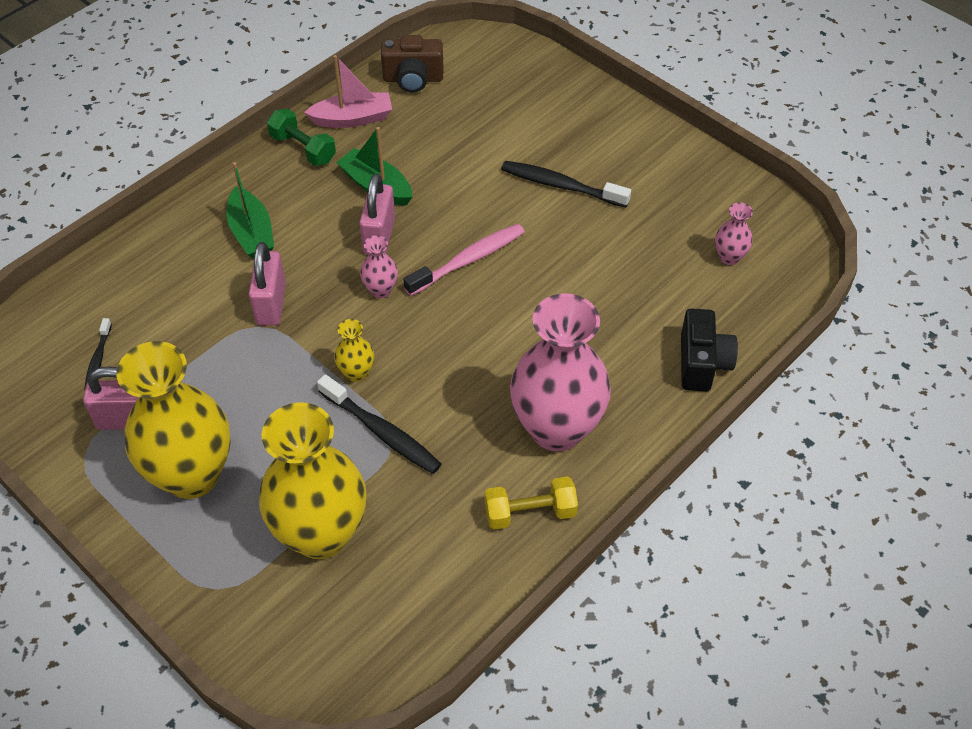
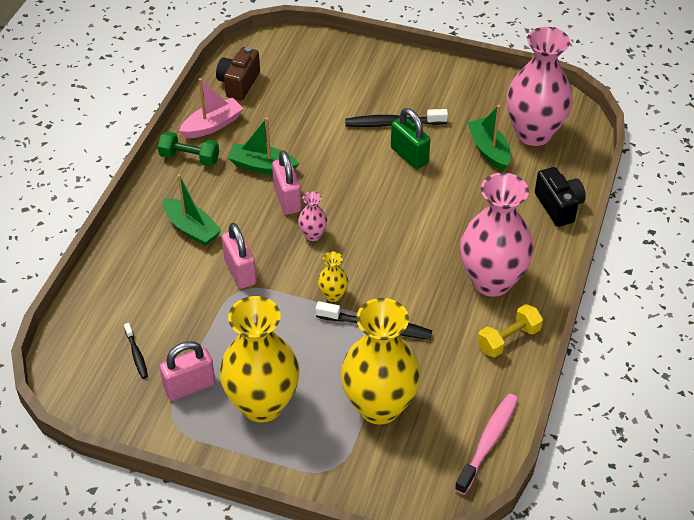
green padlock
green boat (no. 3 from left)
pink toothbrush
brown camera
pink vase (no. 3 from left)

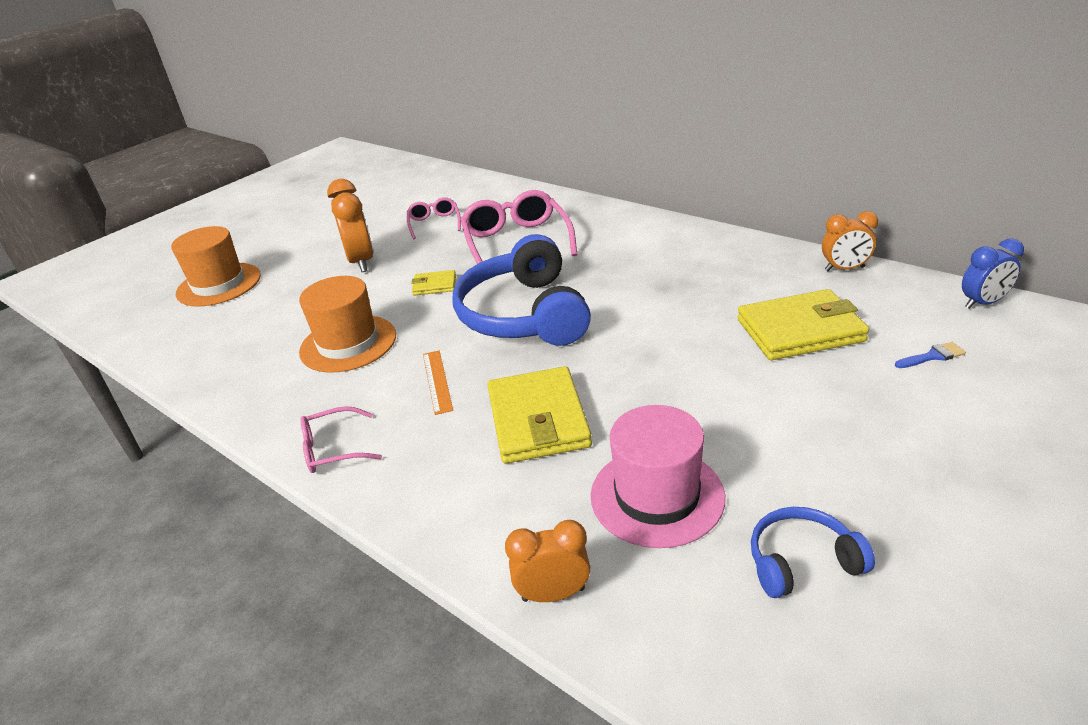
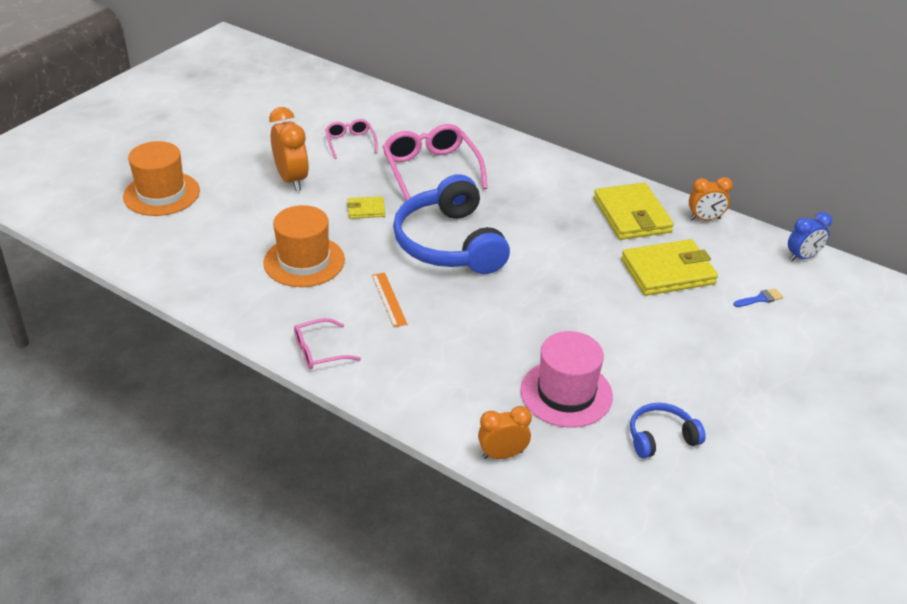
yellow wallet (no. 2 from left)

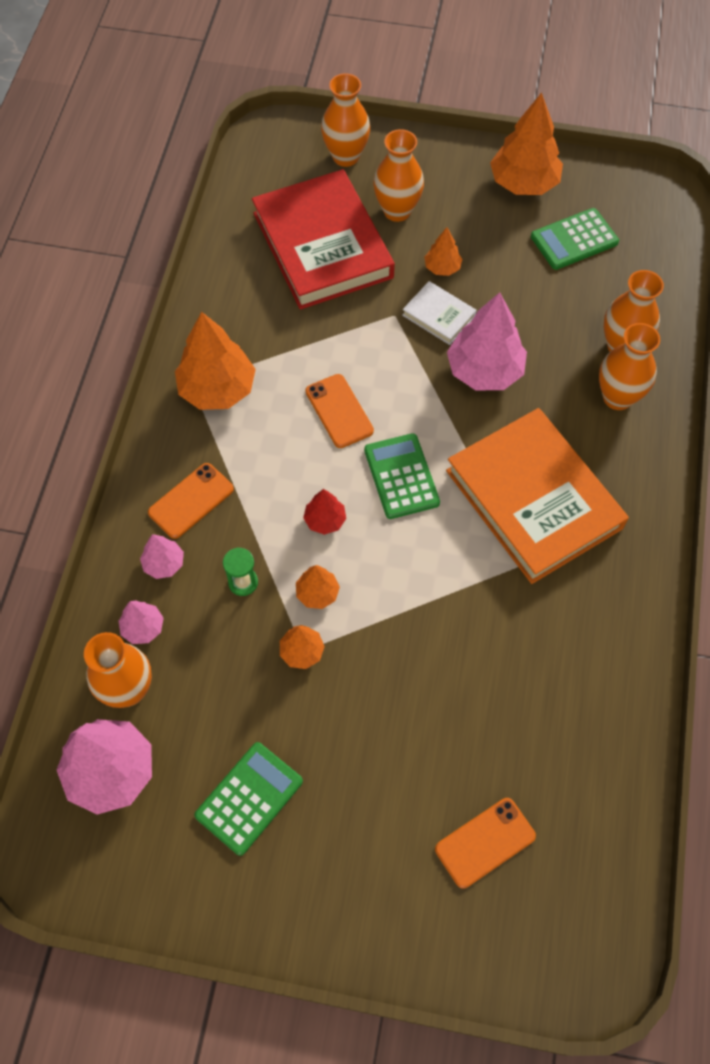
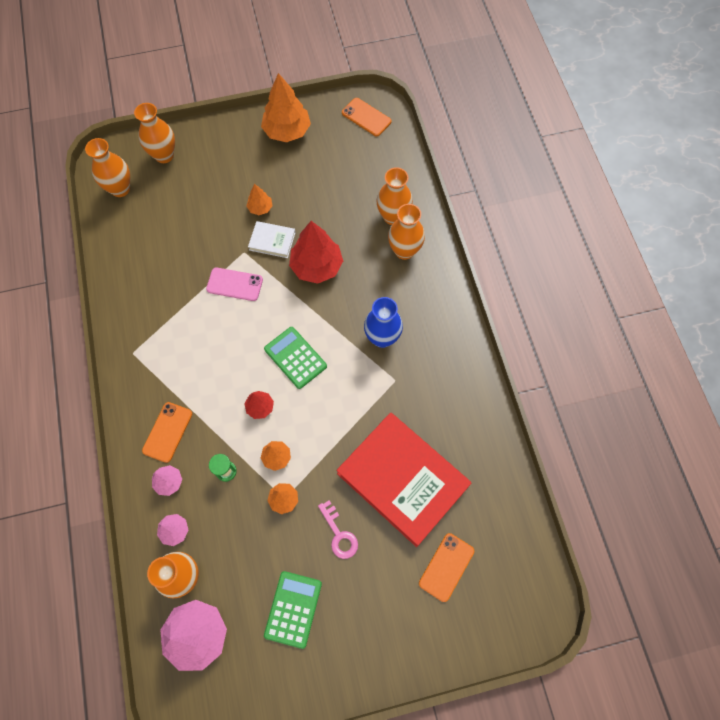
orange tree (no. 1 from left in the first image)
green calculator (no. 3 from left in the first image)
pink phone
pink key
red book
orange phone (no. 2 from left)
orange vase (no. 1 from left)
blue vase
red tree (no. 2 from left)

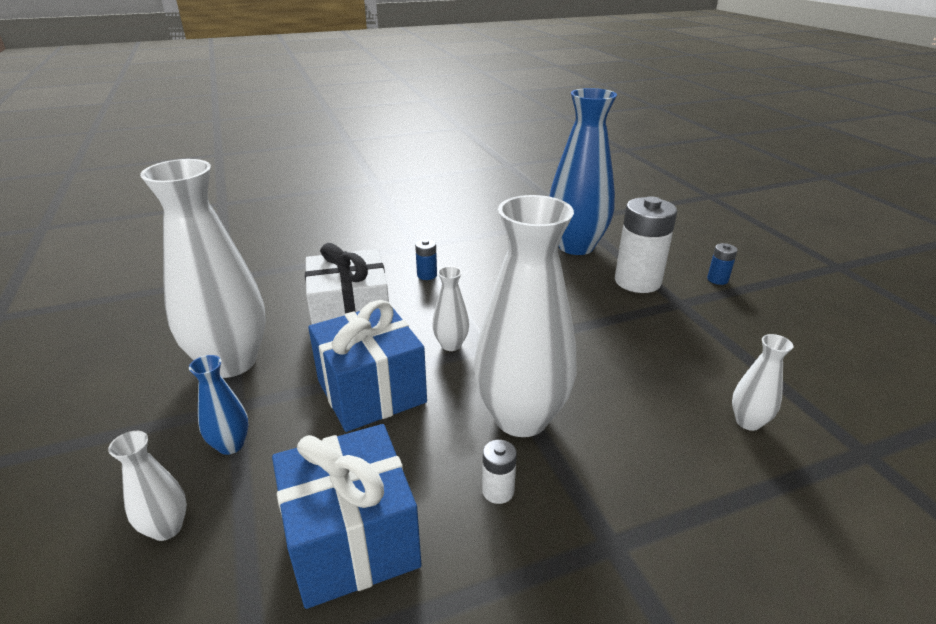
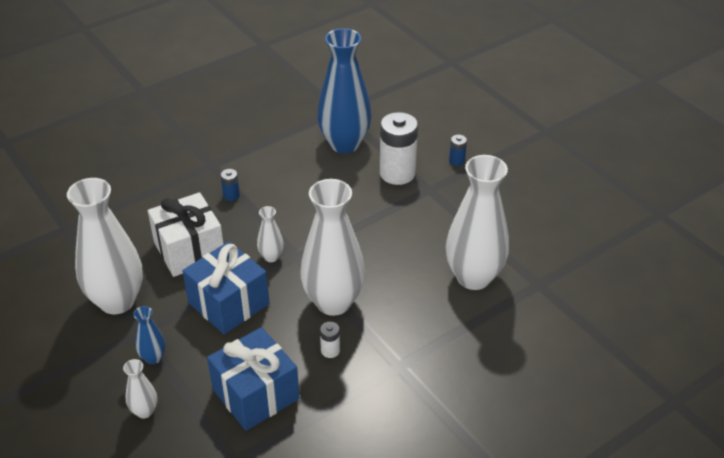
white vase (no. 5 from left)

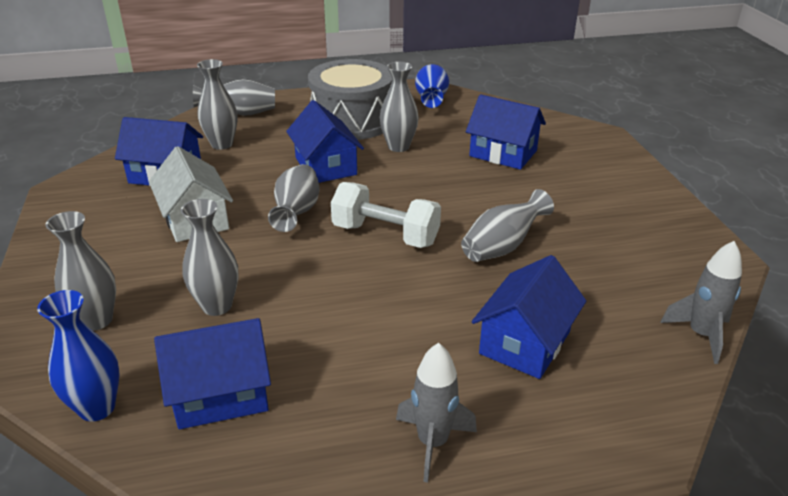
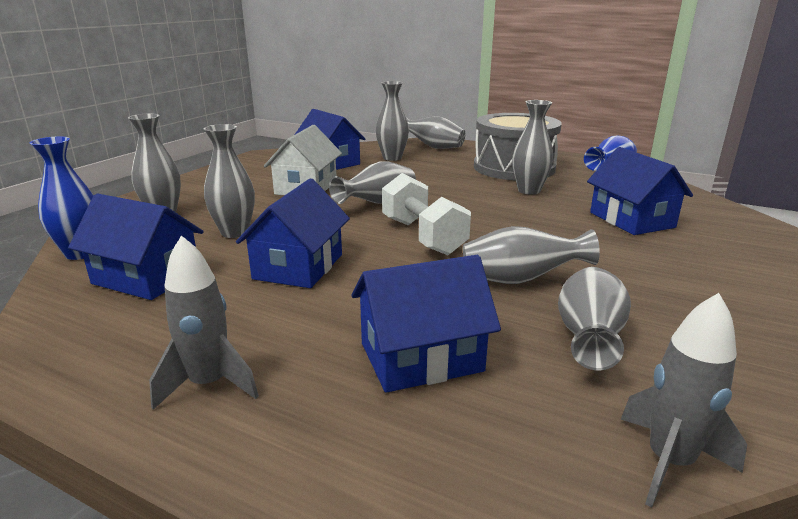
grey vase (no. 8 from left)
blue house (no. 2 from left)

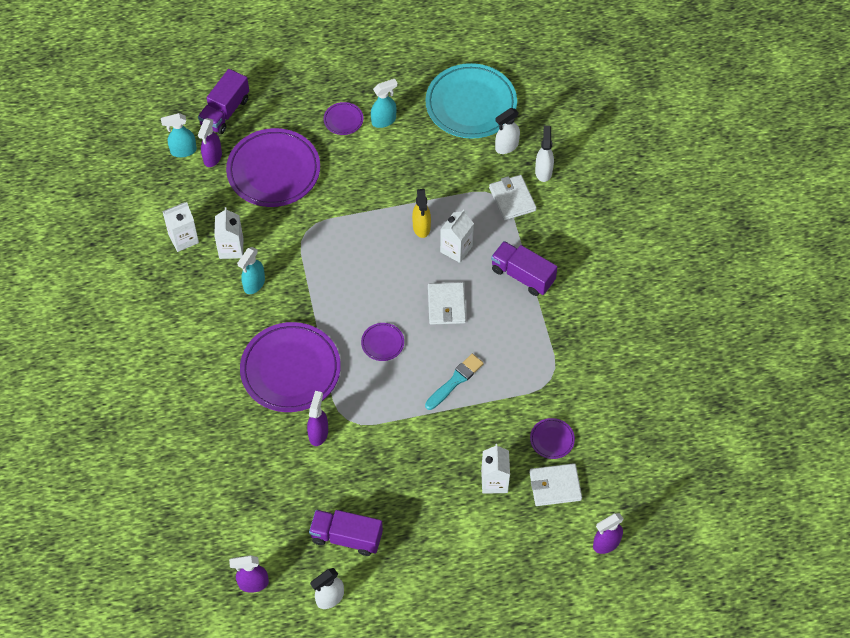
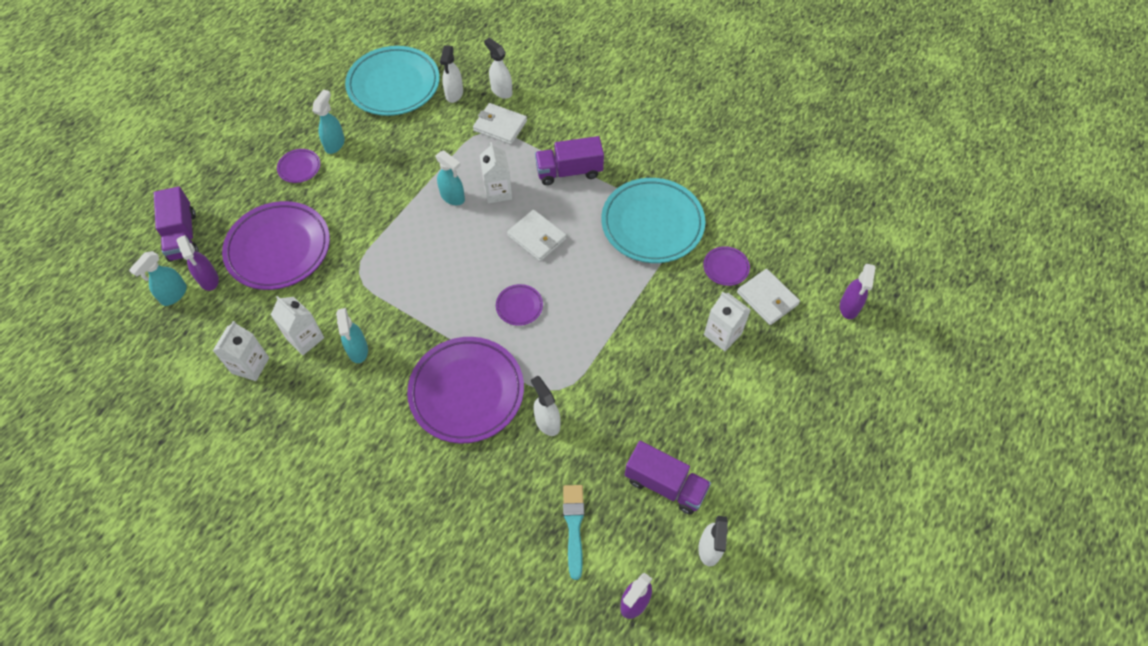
turquoise plate (no. 2 from left)
turquoise brush
white spray bottle (no. 3 from left)
turquoise spray bottle (no. 4 from left)
purple truck (no. 3 from left)
white wallet (no. 3 from left)

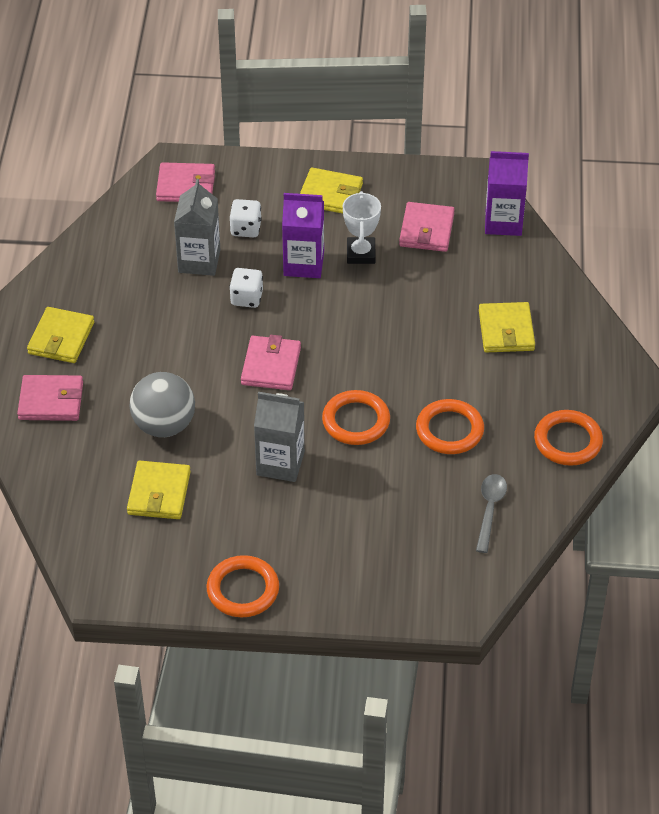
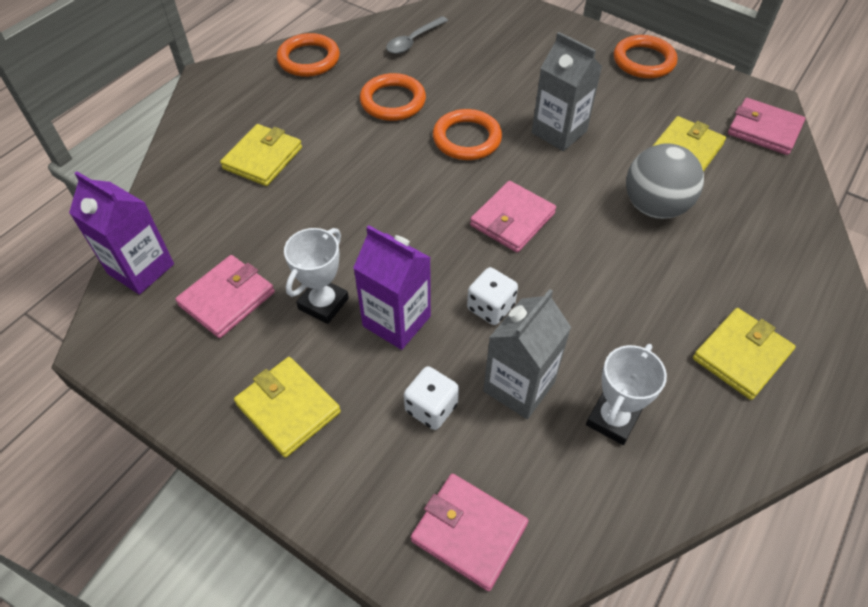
white trophy (no. 2 from left)
pink wallet (no. 4 from left)

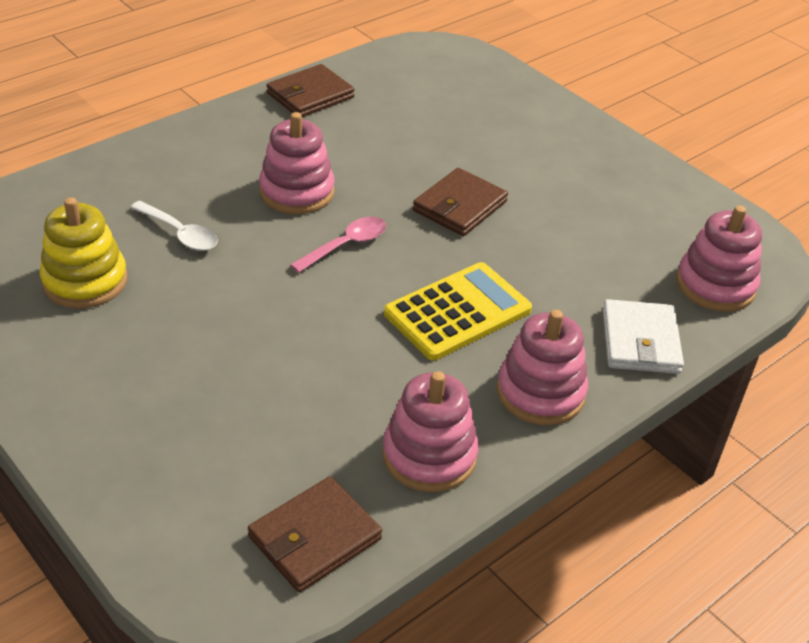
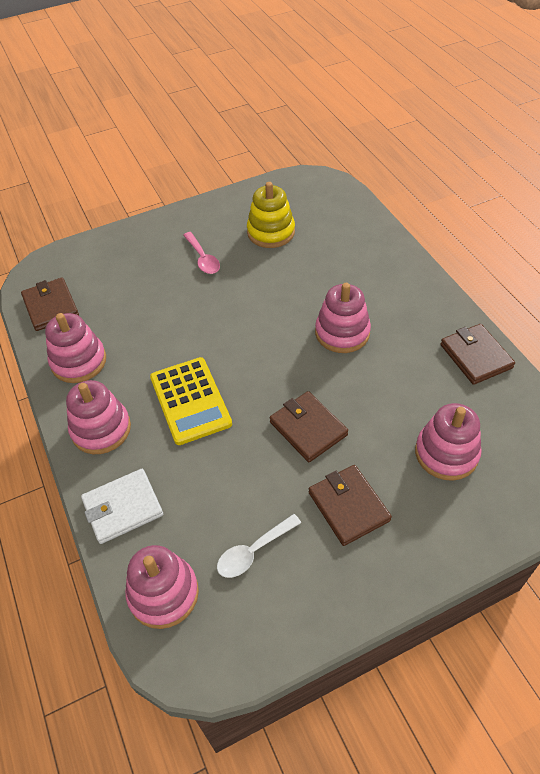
brown wallet (no. 3 from left)
pink stacking toy (no. 5 from left)
white spoon
pink spoon
white wallet

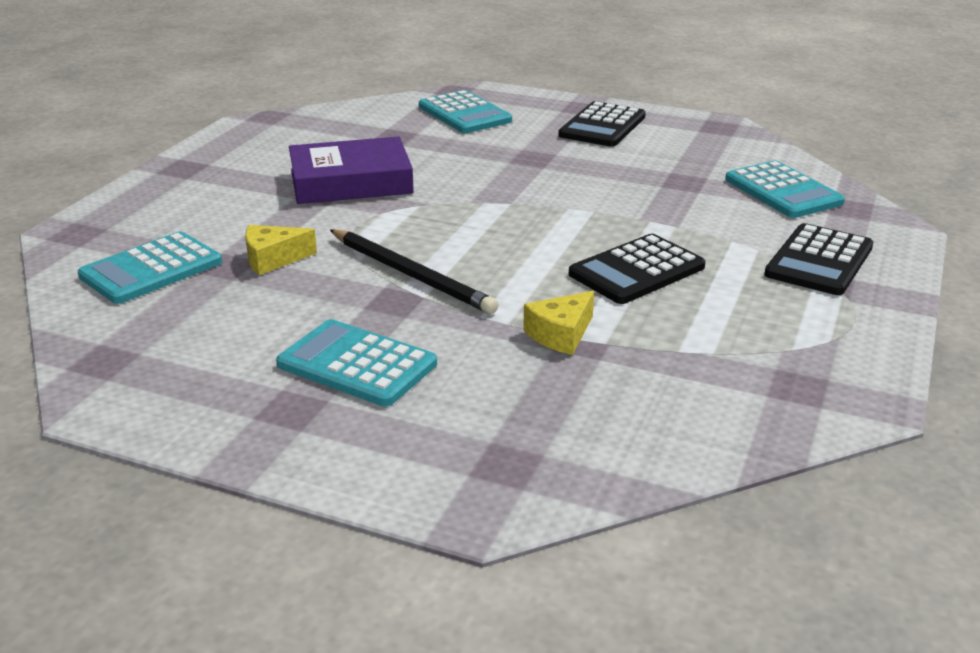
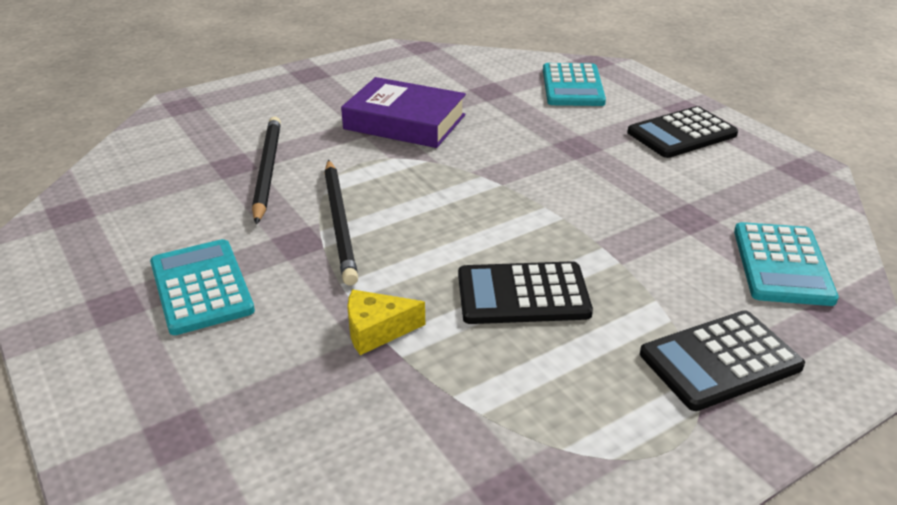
turquoise calculator (no. 1 from left in the first image)
black pencil (no. 1 from left)

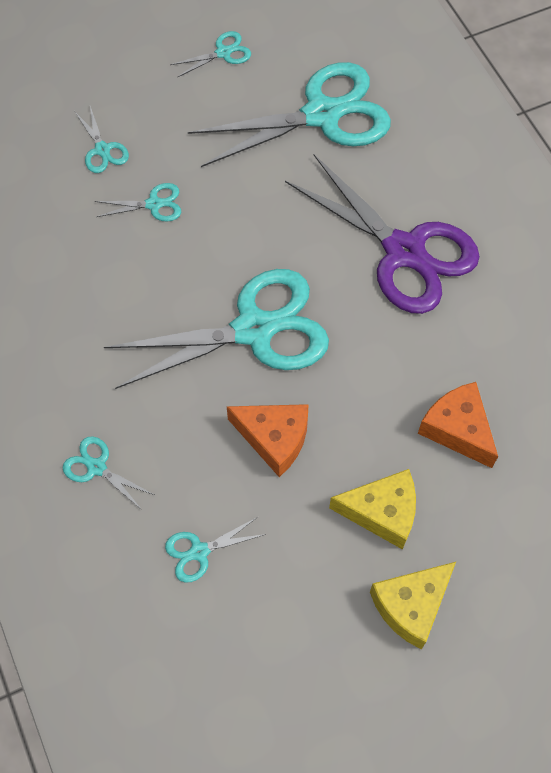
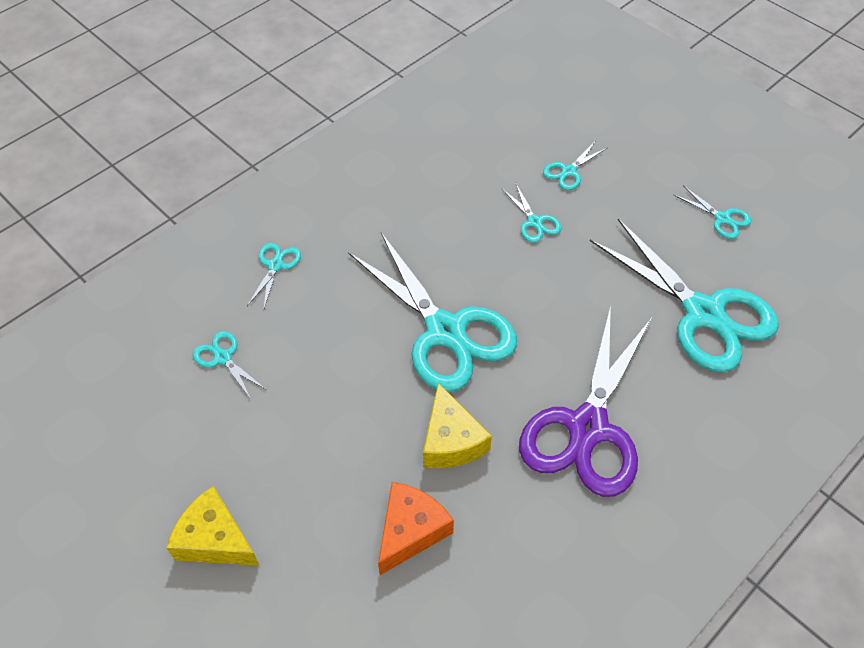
orange cheese (no. 1 from left in the first image)
yellow cheese (no. 2 from left)

